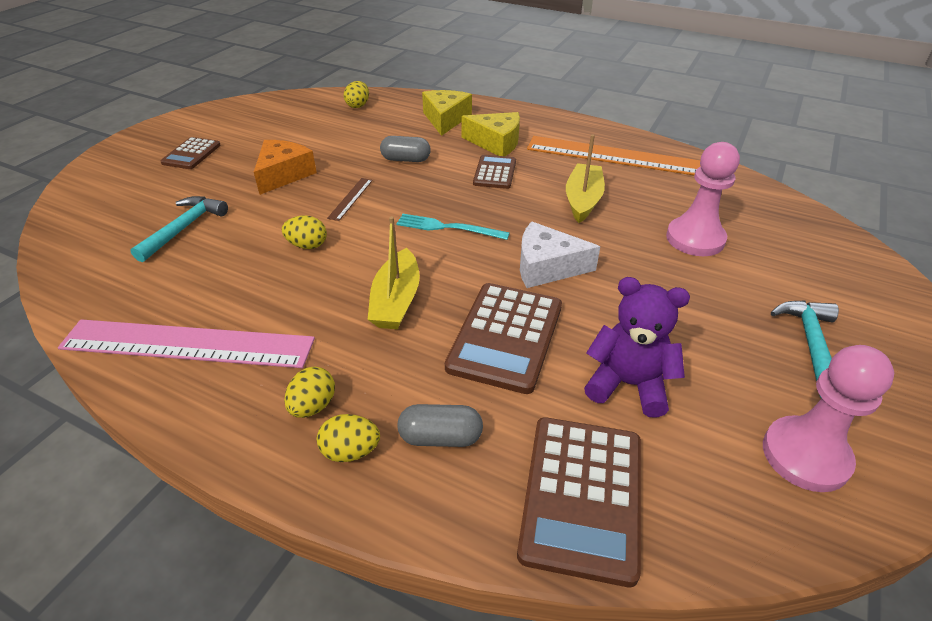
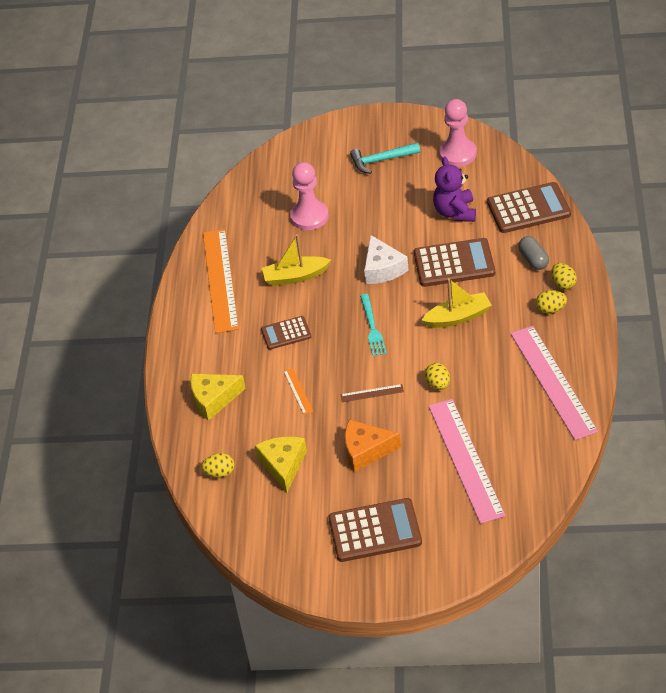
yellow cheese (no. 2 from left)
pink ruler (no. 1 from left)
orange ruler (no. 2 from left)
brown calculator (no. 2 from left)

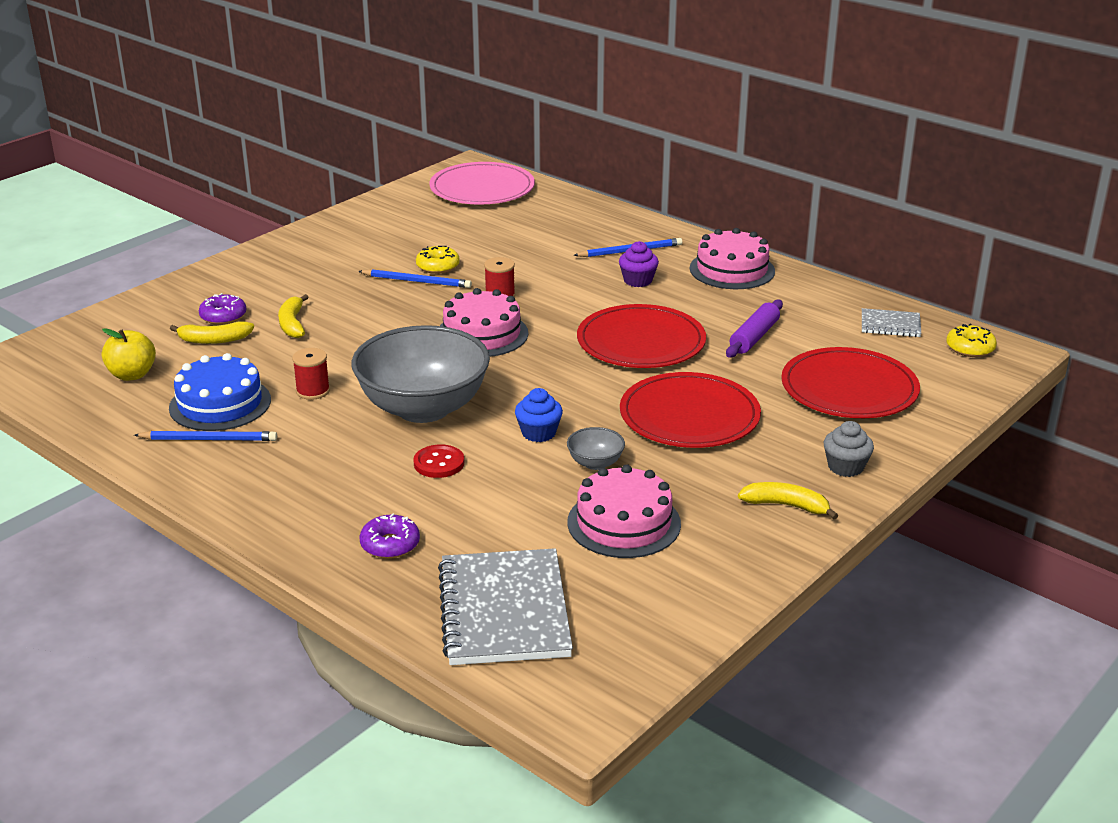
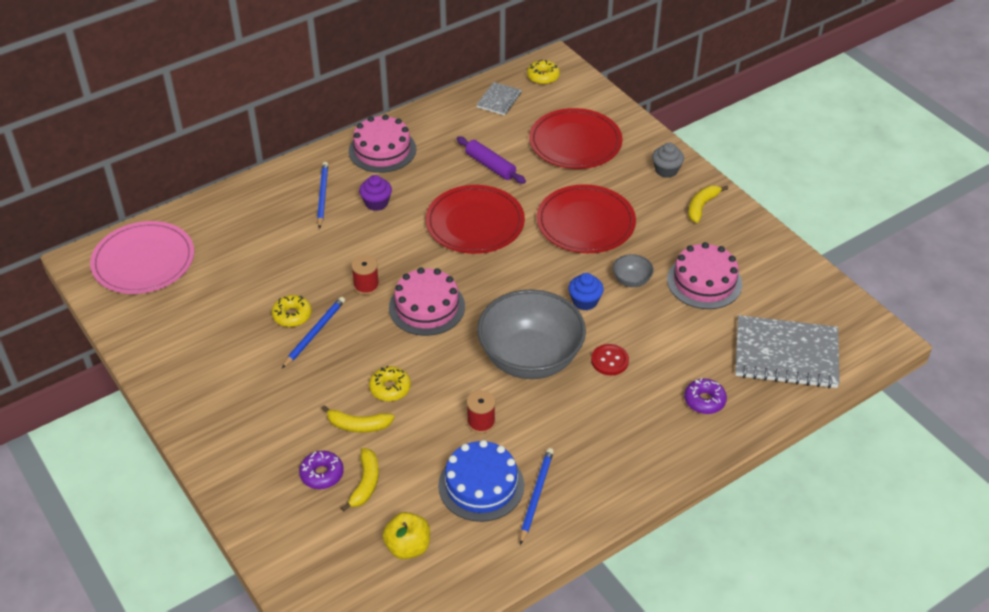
yellow donut (no. 2 from left)

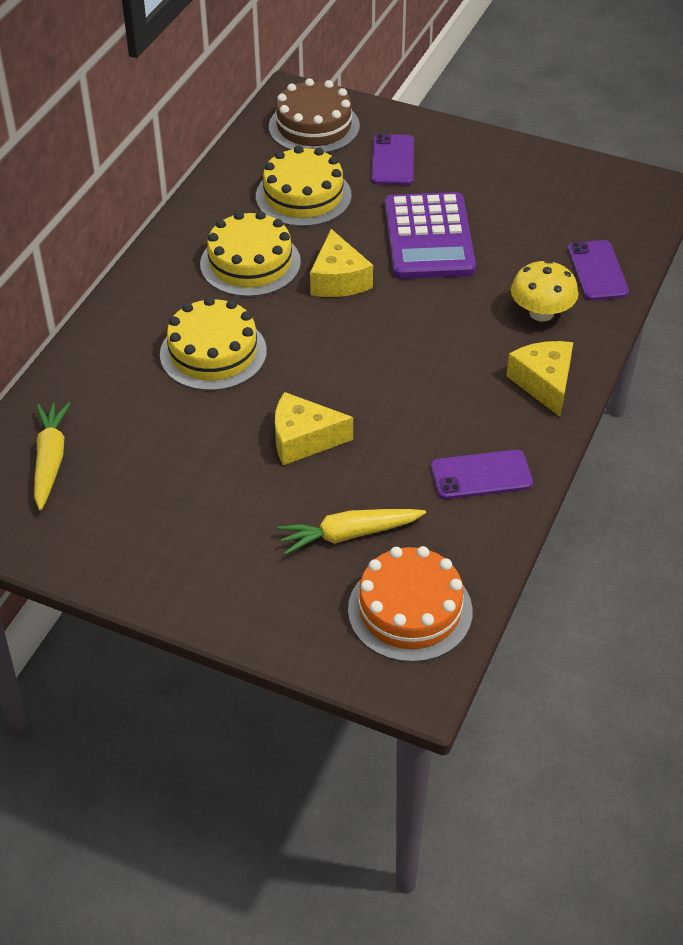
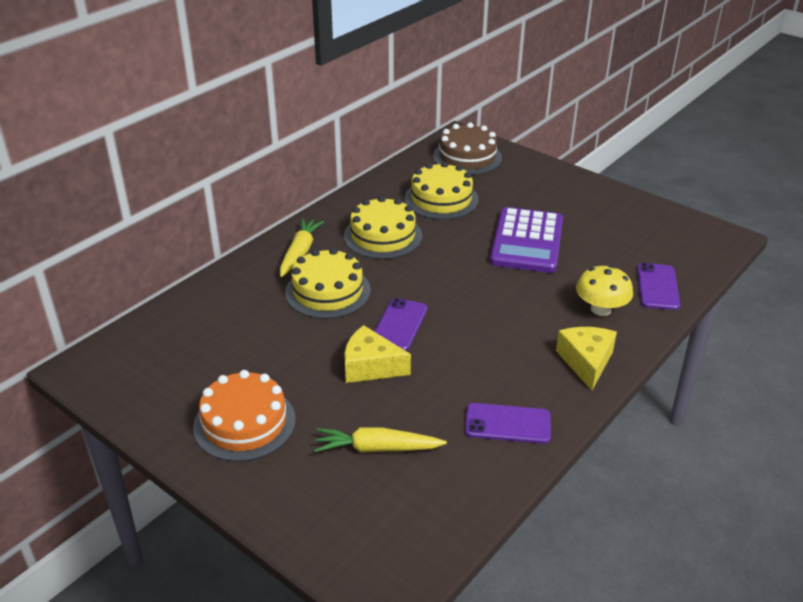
yellow cheese (no. 2 from left in the first image)
yellow carrot (no. 1 from left)
orange cake
purple phone (no. 1 from left)

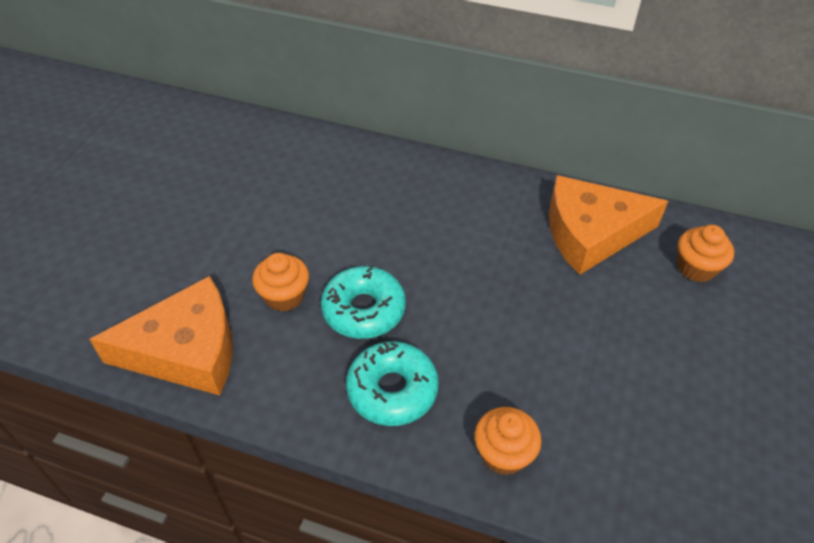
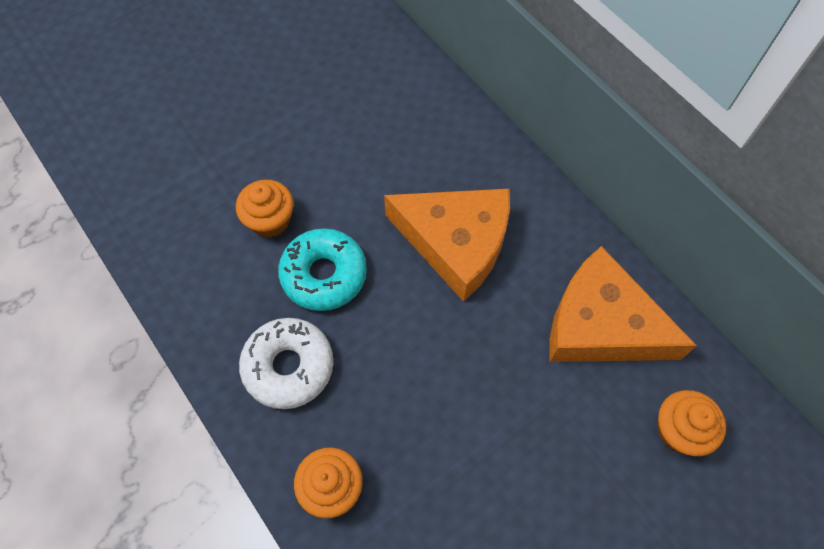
orange cheese (no. 1 from left)
white donut

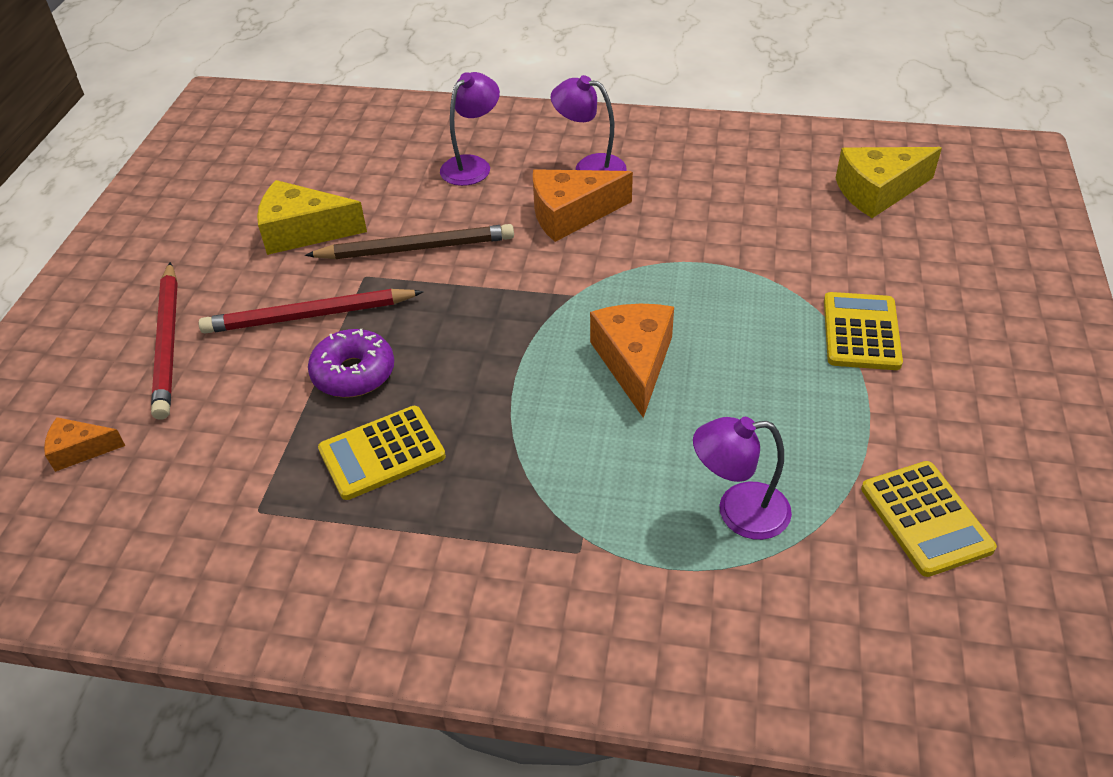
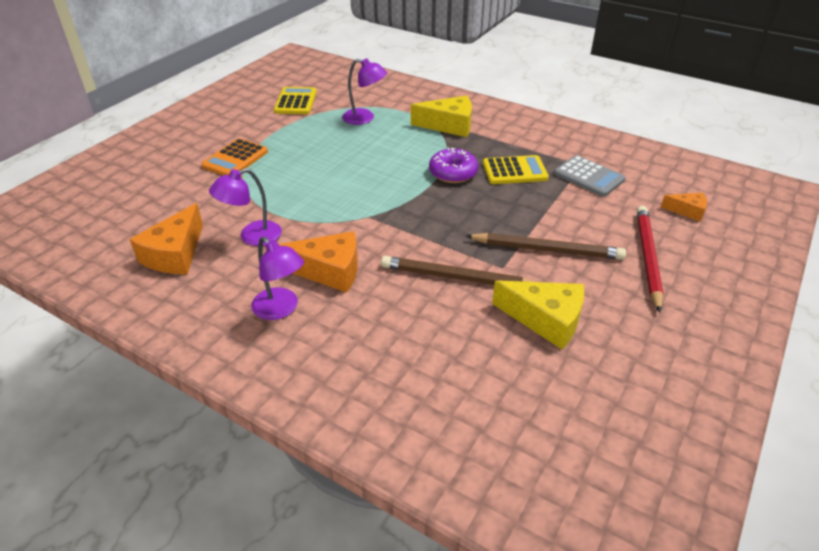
grey calculator
purple donut
purple lamp (no. 1 from left)
orange cheese (no. 1 from left)
yellow cheese (no. 1 from left)
brown pencil (no. 2 from left)
orange calculator

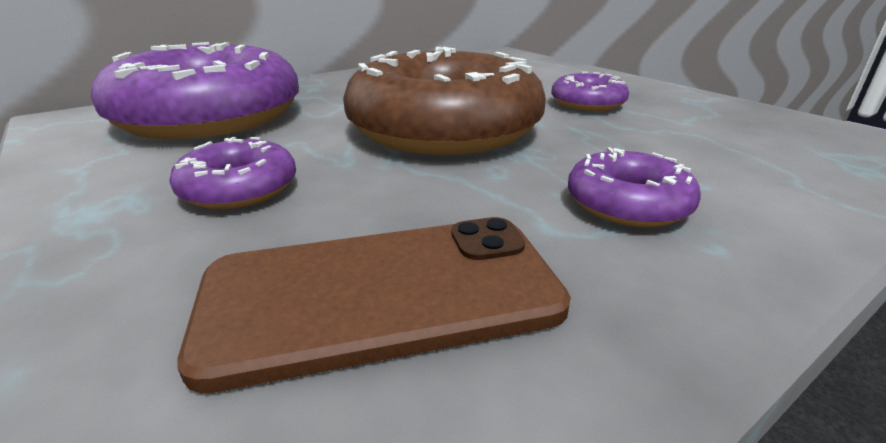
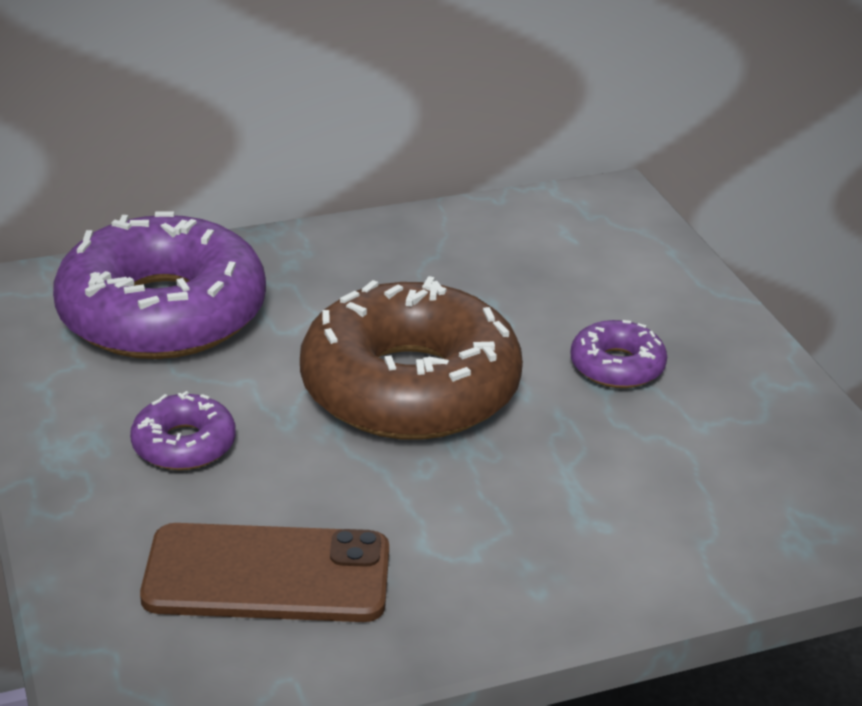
purple donut (no. 4 from left in the first image)

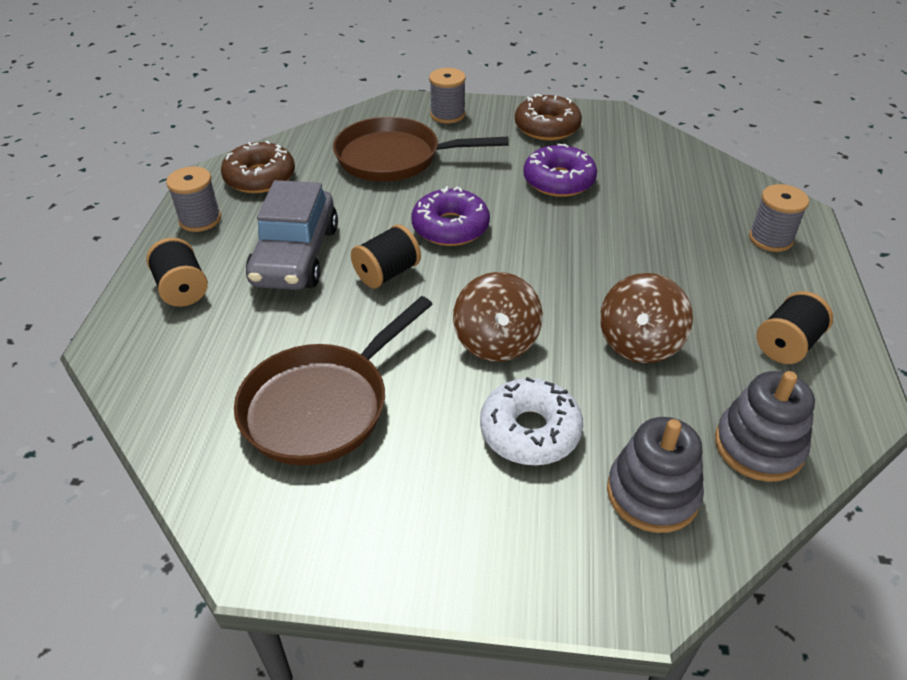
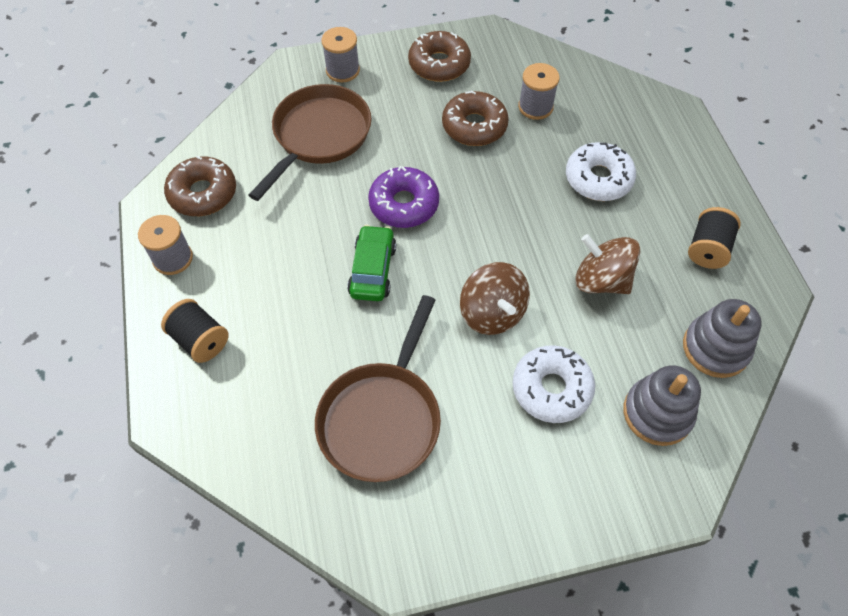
grey car
white donut (no. 2 from left)
grey spool (no. 3 from left)
green car
brown donut (no. 3 from left)
brown pan (no. 1 from left)
brown spinning top (no. 2 from left)

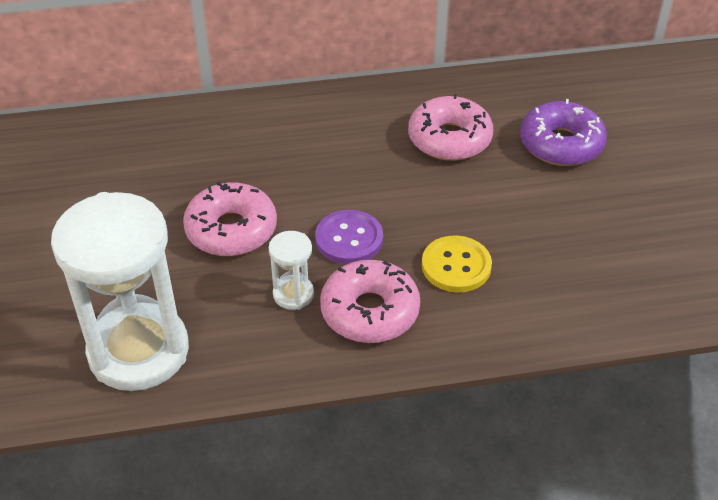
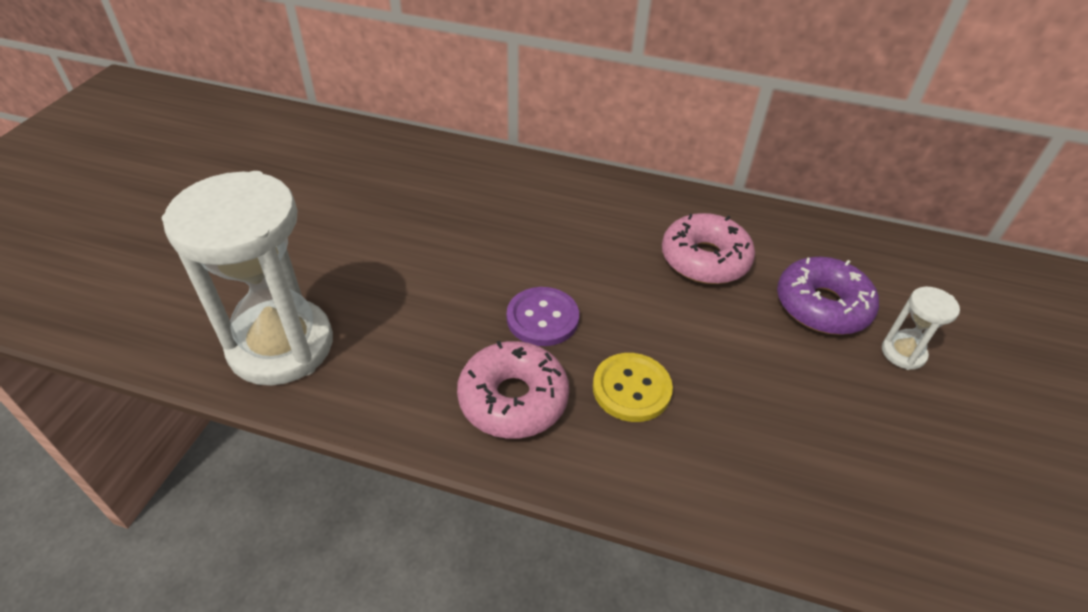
pink donut (no. 1 from left in the first image)
white hourglass (no. 2 from left)

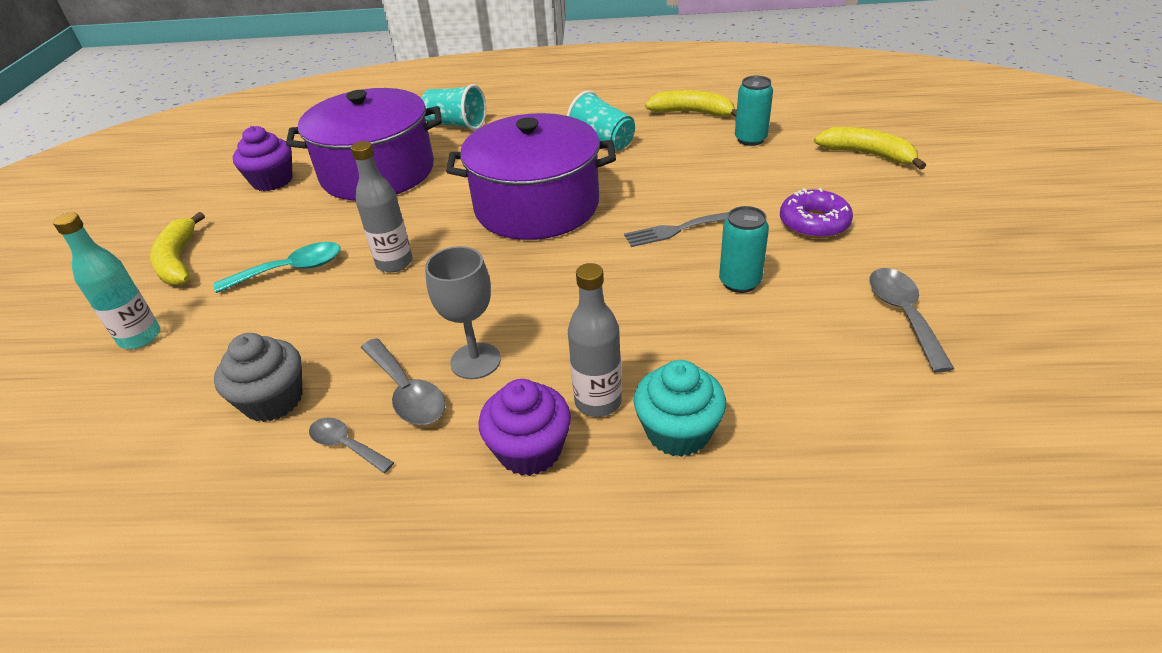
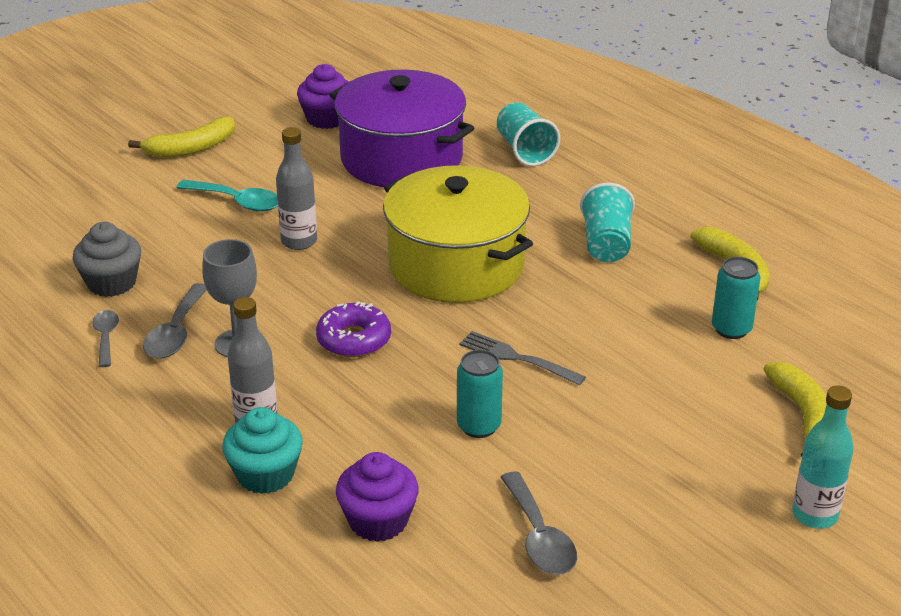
turquoise bottle
purple cupcake (no. 2 from left)
purple donut
yellow pot
yellow banana (no. 1 from left)
grey spoon (no. 3 from left)

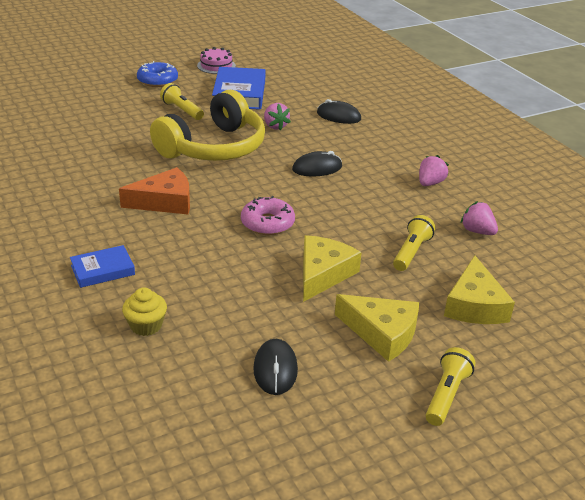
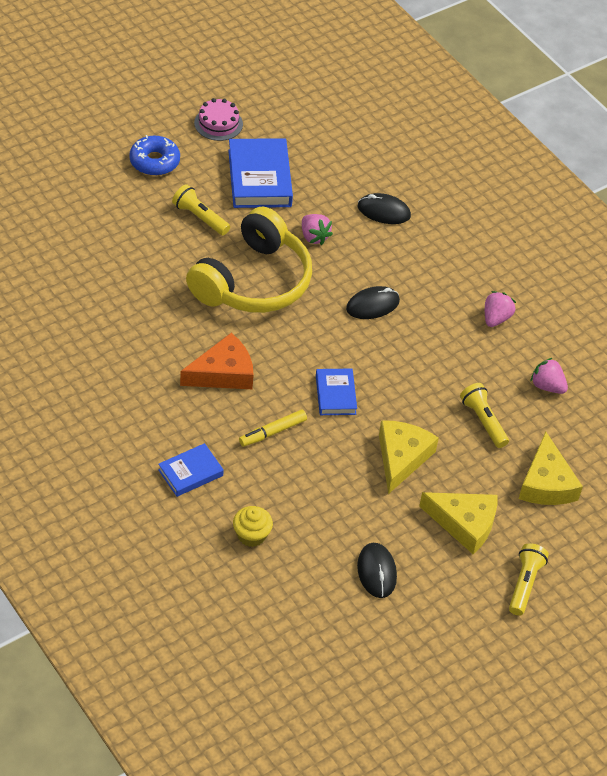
yellow marker
blue book (no. 3 from left)
yellow flashlight (no. 2 from left)

